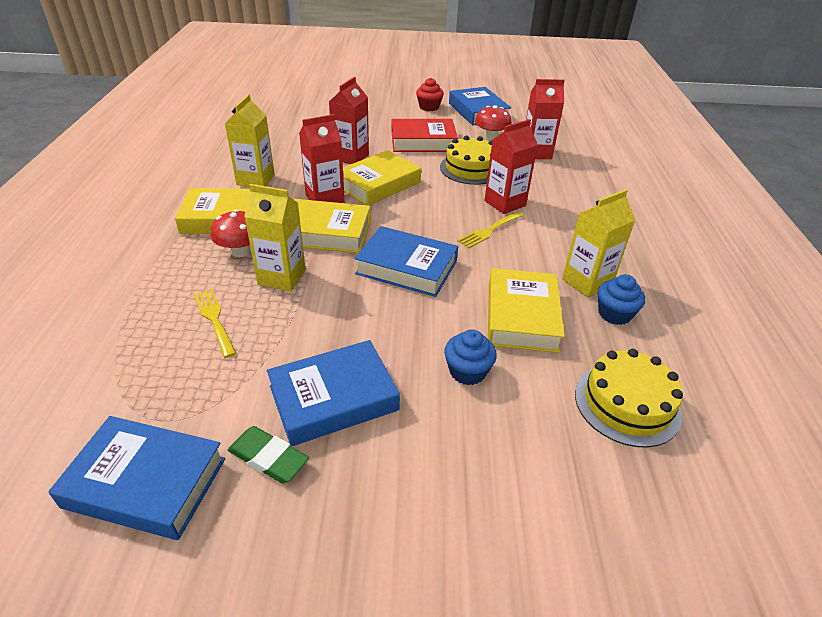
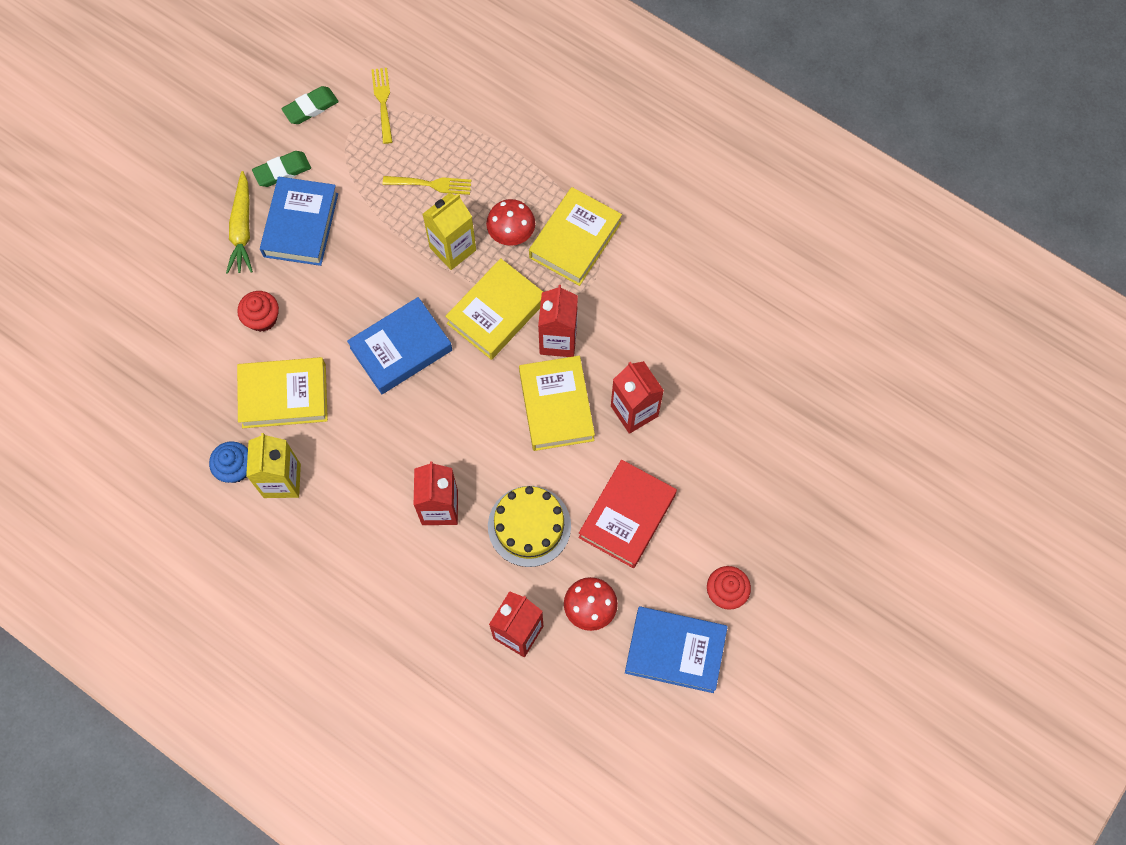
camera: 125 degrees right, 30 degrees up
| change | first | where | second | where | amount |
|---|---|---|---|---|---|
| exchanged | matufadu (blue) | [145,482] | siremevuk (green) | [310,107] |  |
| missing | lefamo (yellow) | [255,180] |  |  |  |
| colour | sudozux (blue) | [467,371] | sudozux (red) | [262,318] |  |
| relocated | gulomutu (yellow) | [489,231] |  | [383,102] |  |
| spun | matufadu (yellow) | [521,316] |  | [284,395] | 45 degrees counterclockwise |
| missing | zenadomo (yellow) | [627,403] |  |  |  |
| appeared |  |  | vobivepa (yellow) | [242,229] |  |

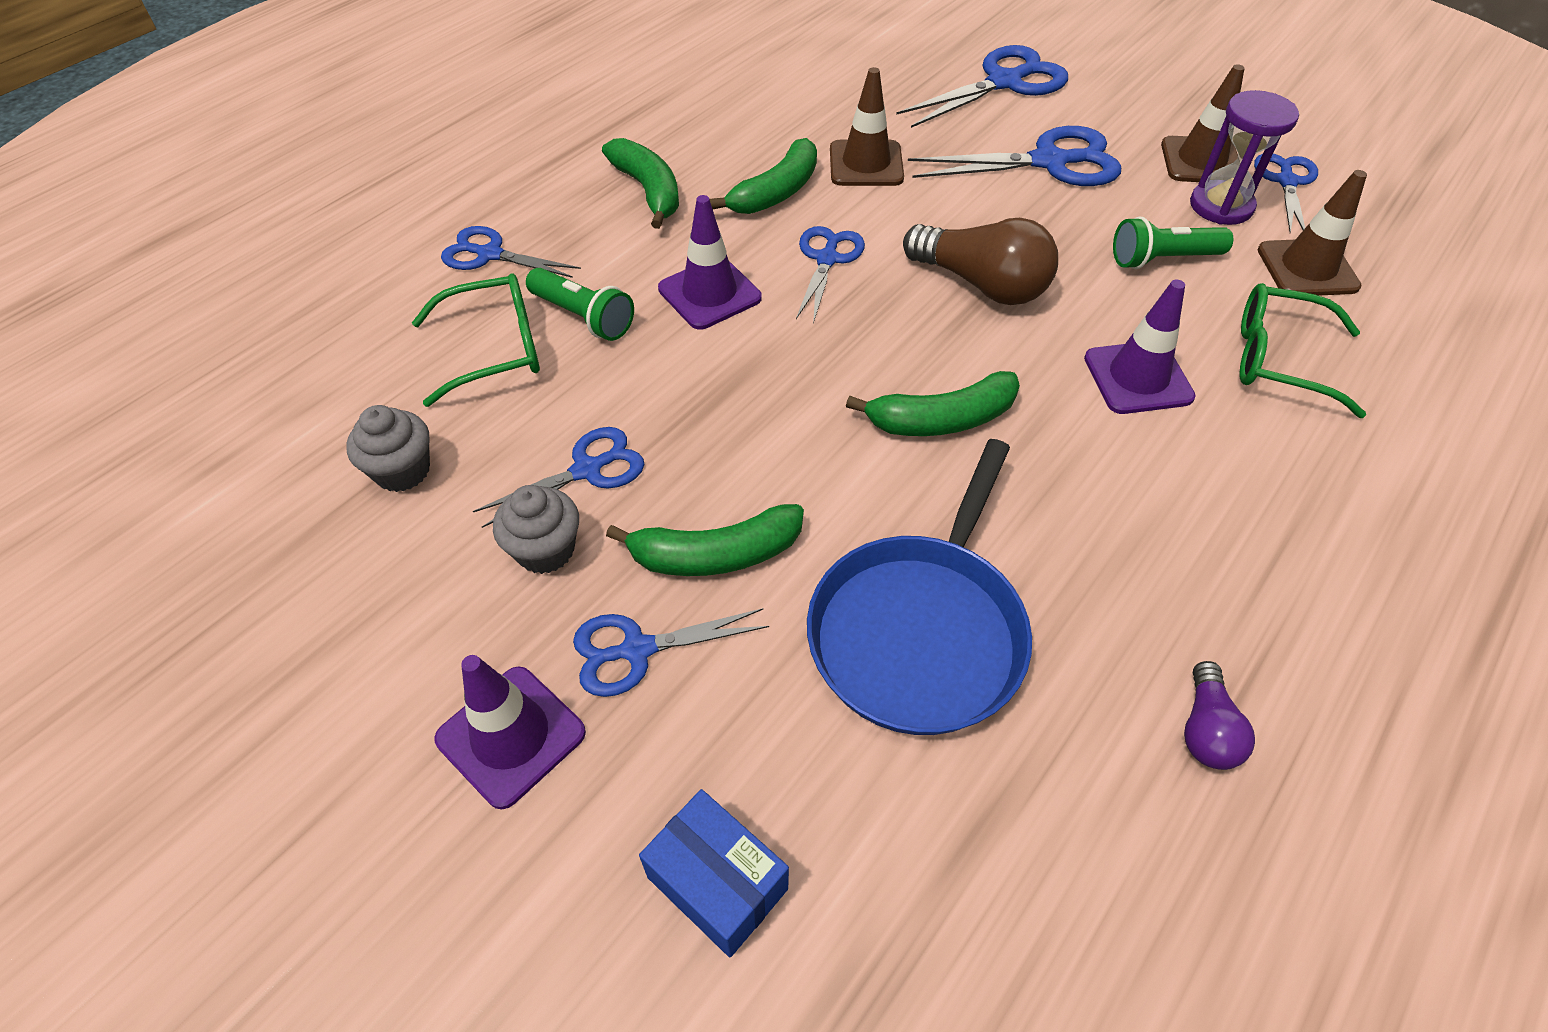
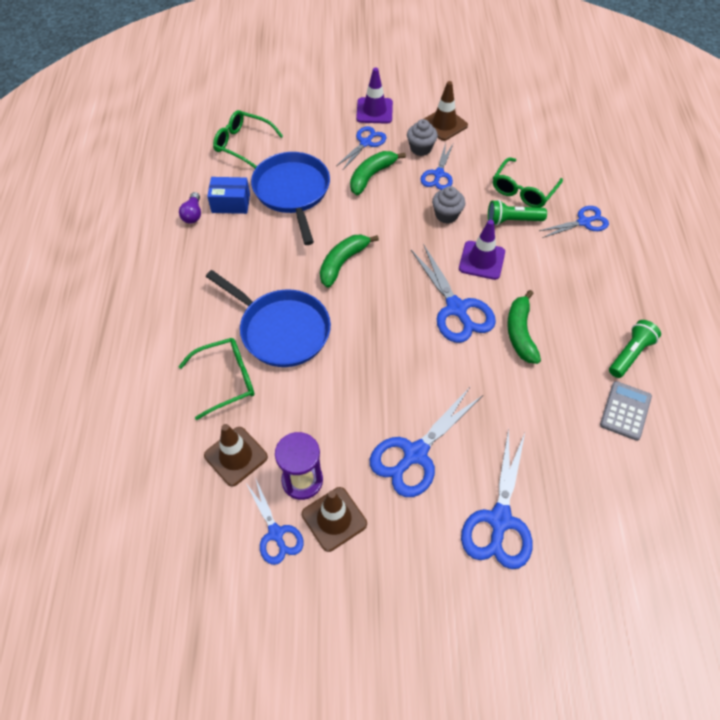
camera: 140 degrees right, 5 degrees up
| change | first | where | second | where | amount |
|---|---|---|---|---|---|
| relocated | sudozux (grey) | [402,471] |  | [446,215] |  |
| missing | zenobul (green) | [648,190] |  |  |  |
| relocated | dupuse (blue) | [717,883] |  | [231,203] |  |
| size | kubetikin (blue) | [827,259] |  | [456,309] | x1.61 |
| relocated | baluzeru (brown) | [866,164] |  | [444,124] |  |
| missing | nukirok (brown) | [981,284] |  |  |  |
| exchanged | baluzeru (purple) | [1137,378] | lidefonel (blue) | [281,330] |  |
| relocated | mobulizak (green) | [1162,259] |  | [630,354] |  |
| spun | nukirok (purple) | [1206,729] |  | [193,214] | 150 degrees counterclockwise |
| appeared |  |  | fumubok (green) | [243,144] |  |
| appeared |  |  | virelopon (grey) | [625,411] |  |

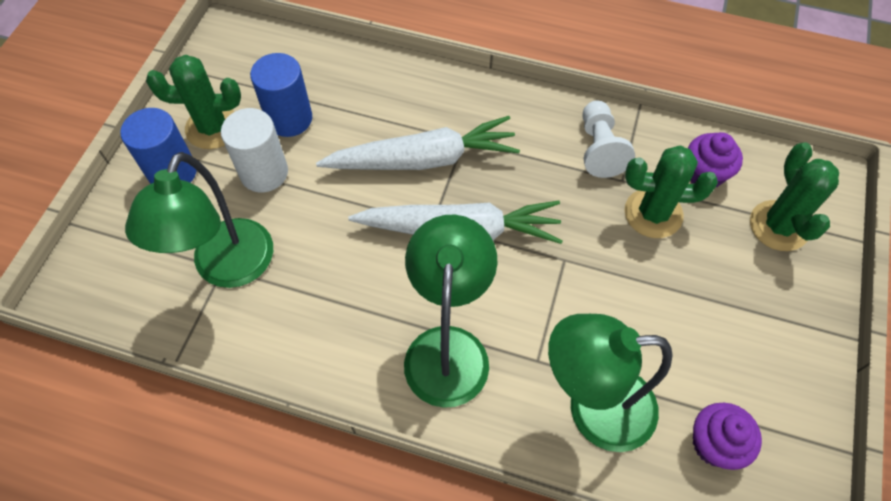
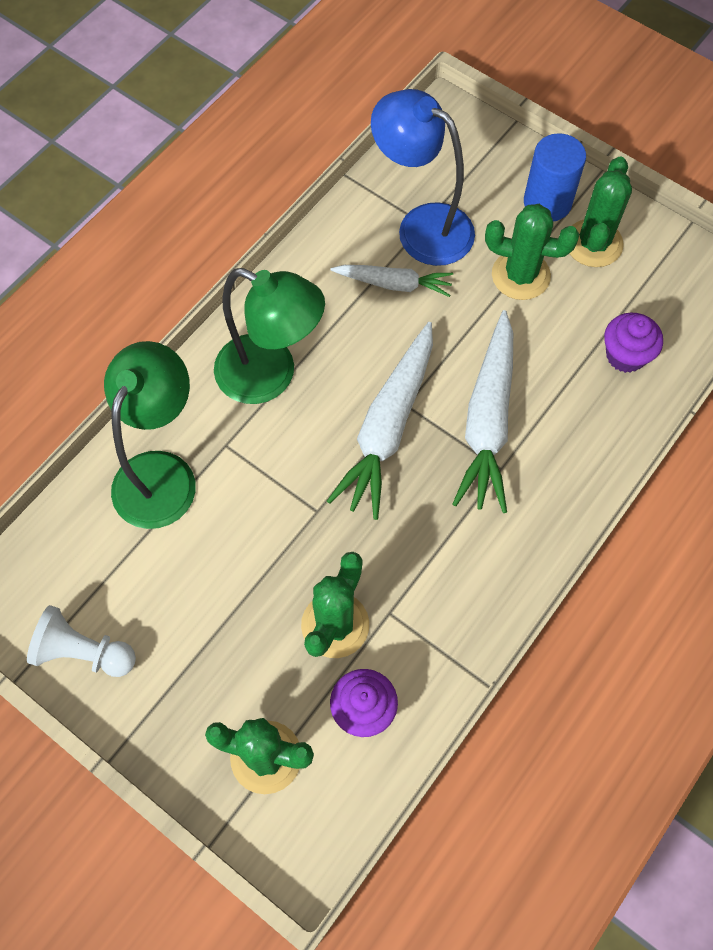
camera: 110 degrees right, 5 degrees up
| change | first | where | second | where | amount |
|---|---|---|---|---|---|
| colour | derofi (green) | [227,269] | derofi (blue) | [422,226] |  |
| exchanged | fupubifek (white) | [264,173] | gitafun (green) | [520,275] |  |
| missing | fupubifek (blue) | [289,119] |  |  |  |
| relocated | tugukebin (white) | [599,149] |  | [83,652] |  |
| relocated | sudozux (purple) | [714,444] |  | [625,355] |  |
| appeared |  |  | vobivepa (white) | [394,284] |  |

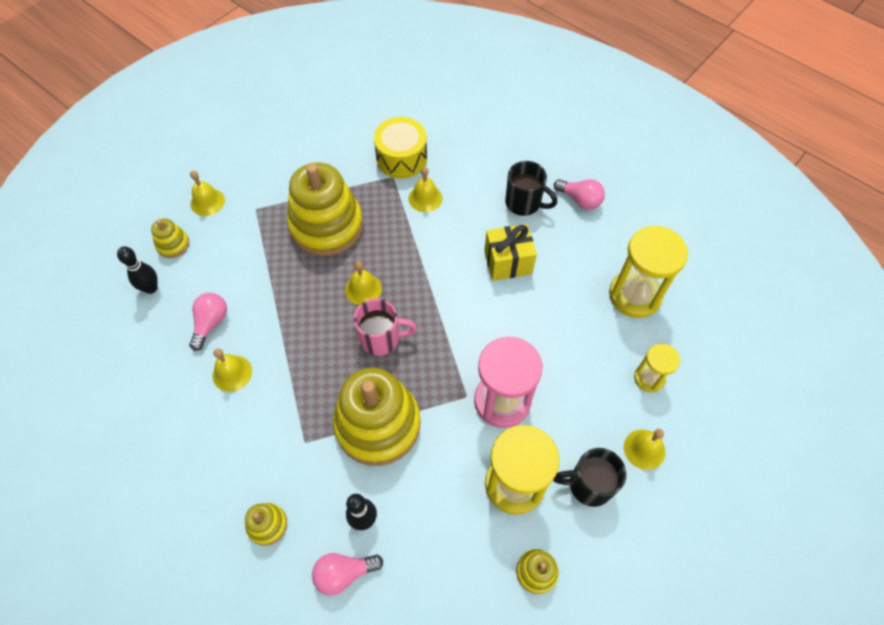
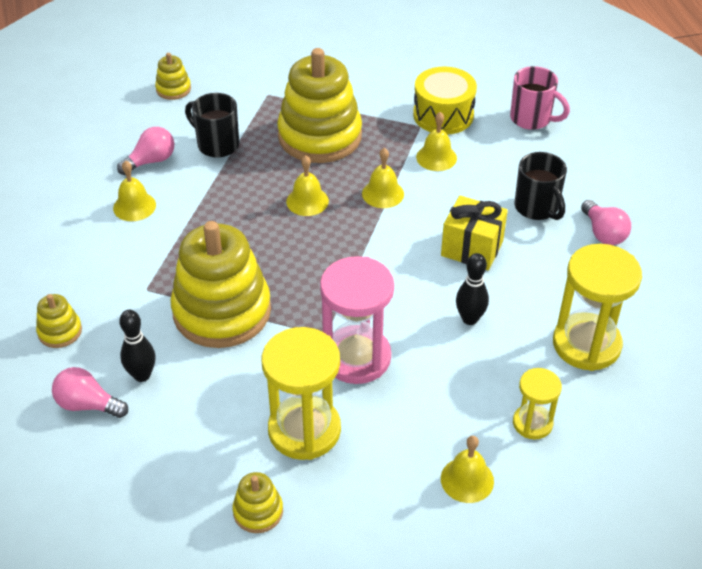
camera: 35 degrees right, 15 degrees down
| change | first | where | second | where | amount |
|---|---|---|---|---|---|
| relocated | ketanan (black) | [151,288] |  | [470,319] |  |
| relocated | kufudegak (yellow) | [207,202] |  | [383,193] |  |
| relocated | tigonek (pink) | [381,338] |  | [532,119] |  |
| relocated | tigonek (black) | [588,485] |  | [217,145] |  |

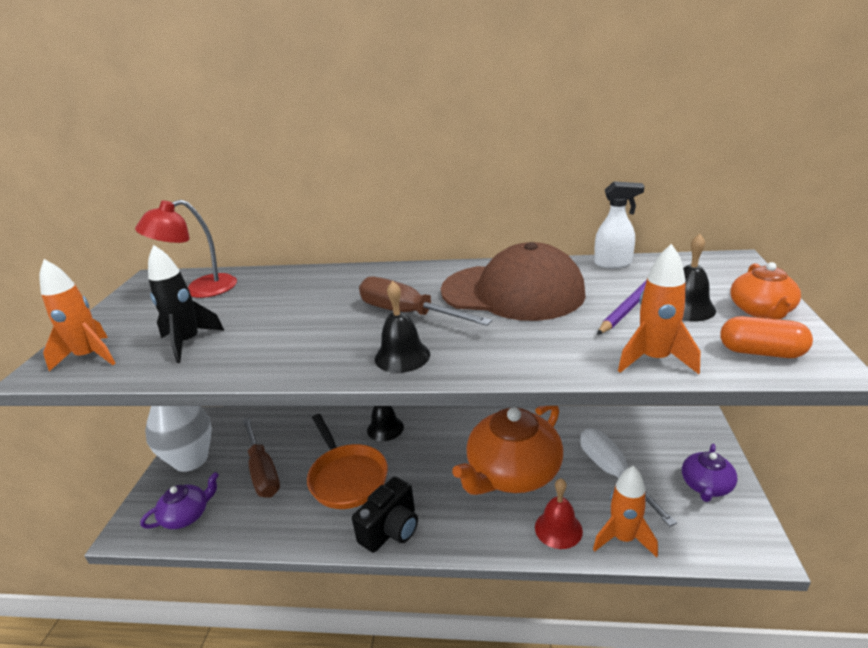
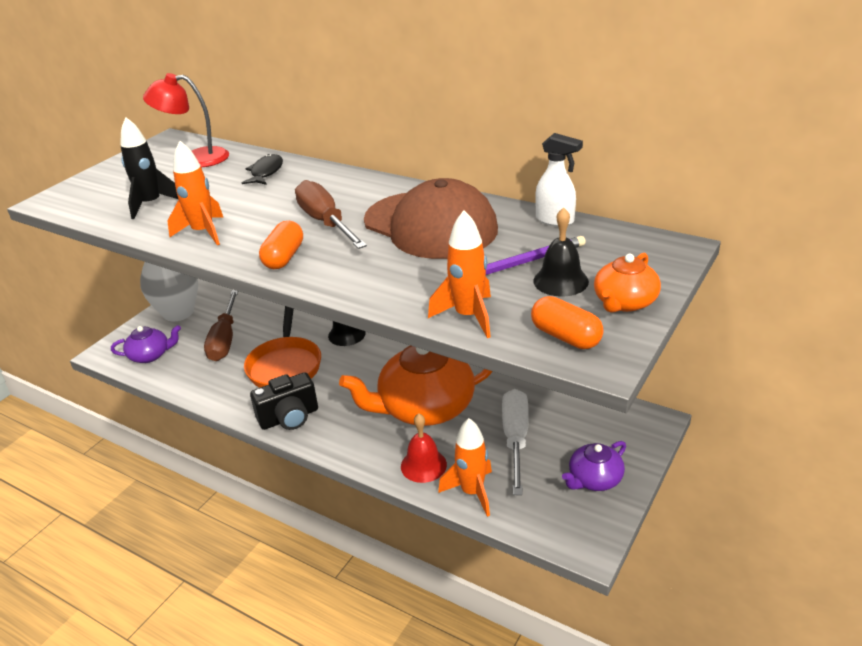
camera: 25 degrees right, 5 degrees up
| change | first | where | second | where | amount |
|---|---|---|---|---|---|
| relocated | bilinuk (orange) | [90,357] |  | [203,232] |  |
| exchanged | kufudegak (black) | [402,356] | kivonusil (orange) | [284,257] |  |
| appeared |  |  | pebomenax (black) | [266,172] |  |

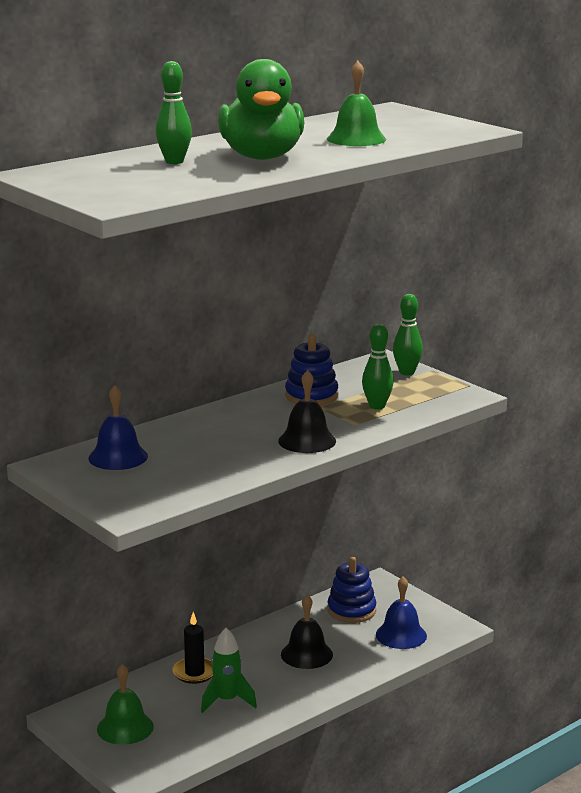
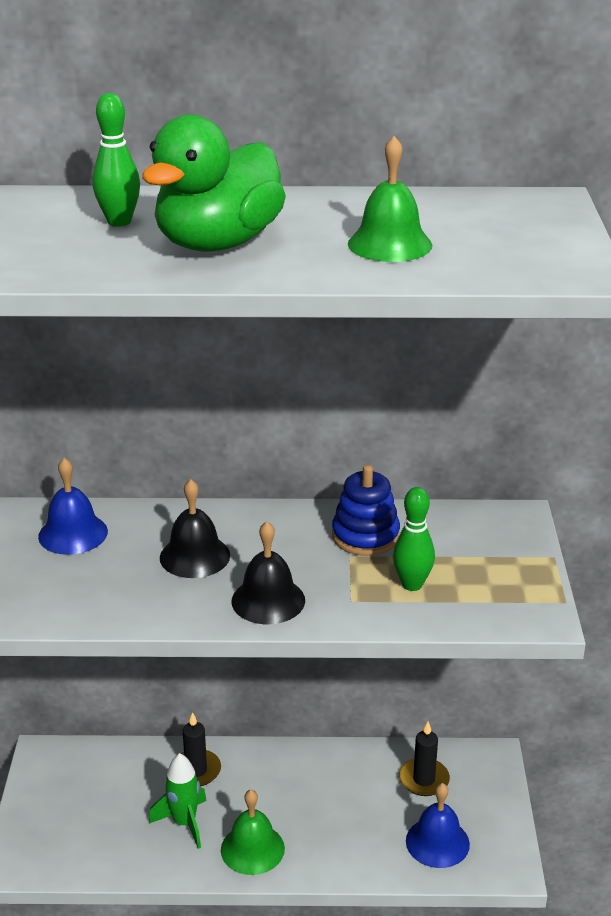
camera: 40 degrees right, 10 degrees up
| change | first | where | second | where | amount |
|---|---|---|---|---|---|
| relocated | kufudegak (green) | [125,727] |  | [252,849] |  |
| relocated | kufudegak (black) | [306,654] |  | [195,556] |  |
| exchanged | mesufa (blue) | [351,610] | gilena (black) | [424,779] |  |
| missing | ketanan (green) | [407,372] |  |  |  |

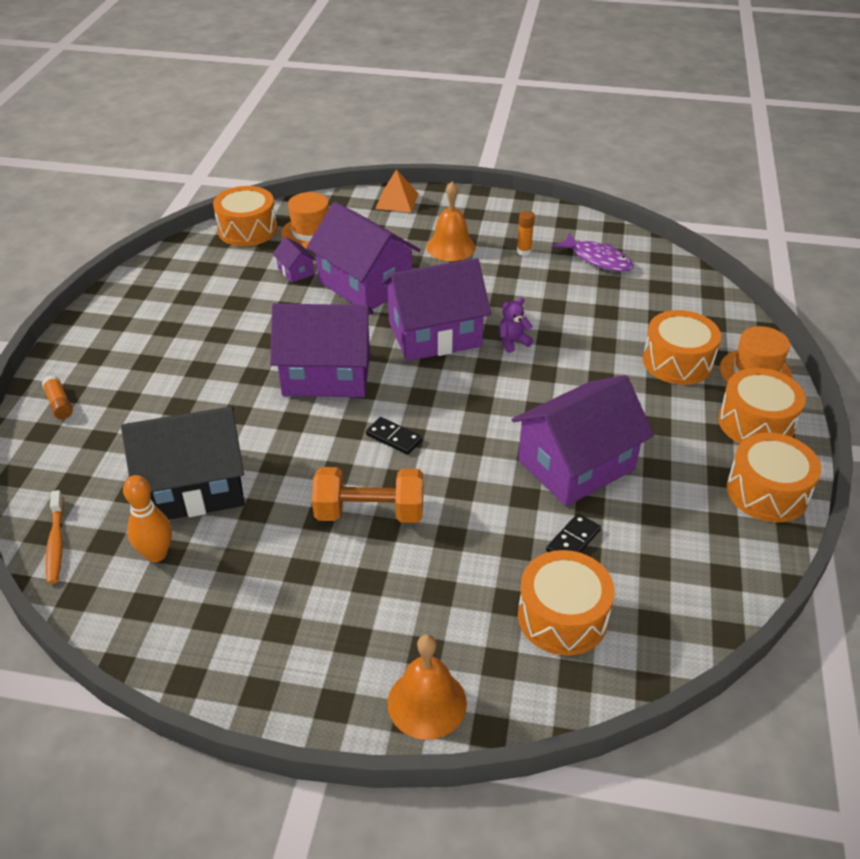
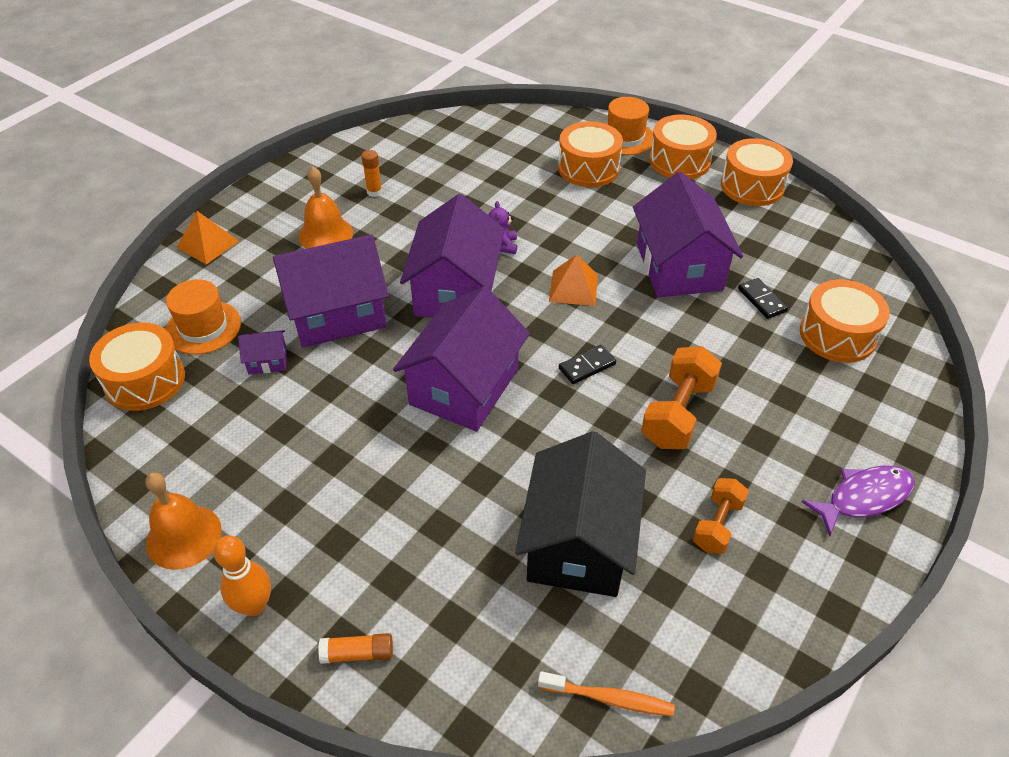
camera: 65 degrees left, 5 degrees up
| change | first | where | second | where | amount |
|---|---|---|---|---|---|
| relocated | ketanan (orange) | [156,554] |  | [254,605] |  |
| relocated | kufudegak (orange) | [427,703] |  | [183,536] |  |
| relocated | pebomenax (purple) | [597,259] |  | [864,498] |  |
| appeared |  |  | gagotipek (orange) | [573,288] |  |
| appeared |  |  | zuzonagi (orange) | [717,525] |  |

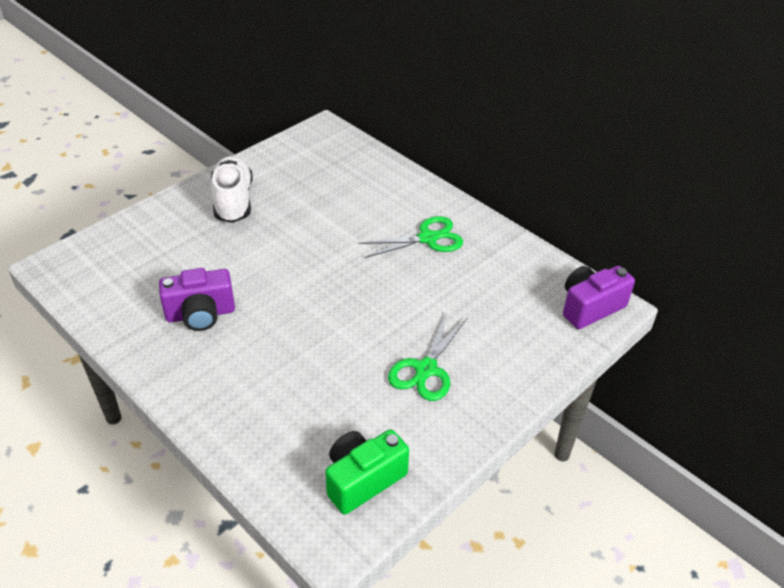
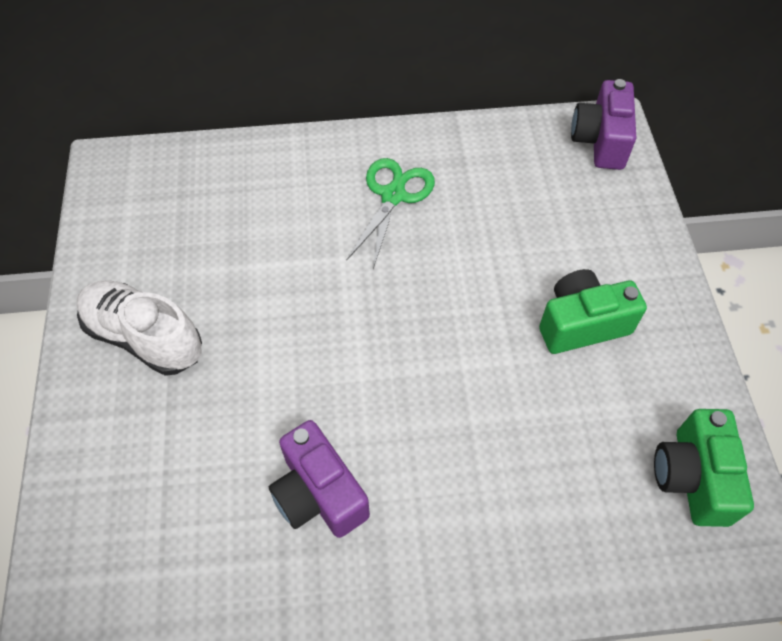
camera: 50 degrees left, 15 degrees up
| change | first | where | second | where | amount |
|---|---|---|---|---|---|
| spun | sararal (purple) | [200,314] |  | [319,494] | 120 degrees clockwise |
| exchanged | kubetikin (green) | [426,369] | sararal (green) | [582,324] |  |

